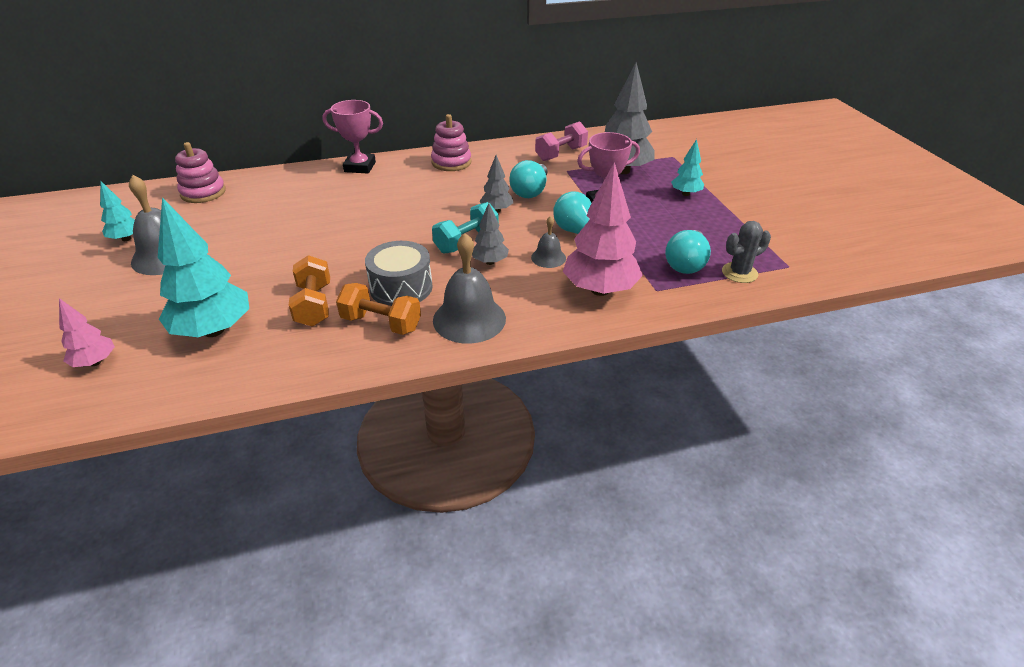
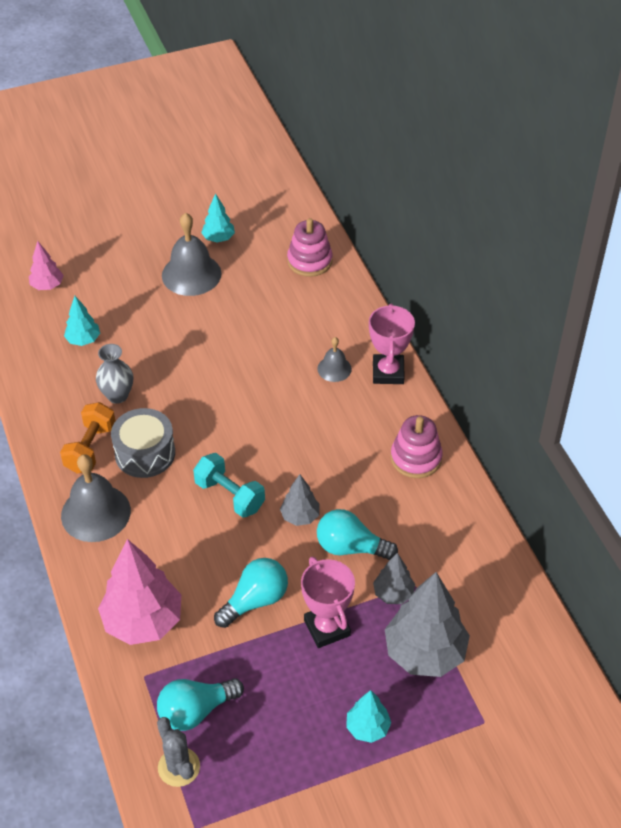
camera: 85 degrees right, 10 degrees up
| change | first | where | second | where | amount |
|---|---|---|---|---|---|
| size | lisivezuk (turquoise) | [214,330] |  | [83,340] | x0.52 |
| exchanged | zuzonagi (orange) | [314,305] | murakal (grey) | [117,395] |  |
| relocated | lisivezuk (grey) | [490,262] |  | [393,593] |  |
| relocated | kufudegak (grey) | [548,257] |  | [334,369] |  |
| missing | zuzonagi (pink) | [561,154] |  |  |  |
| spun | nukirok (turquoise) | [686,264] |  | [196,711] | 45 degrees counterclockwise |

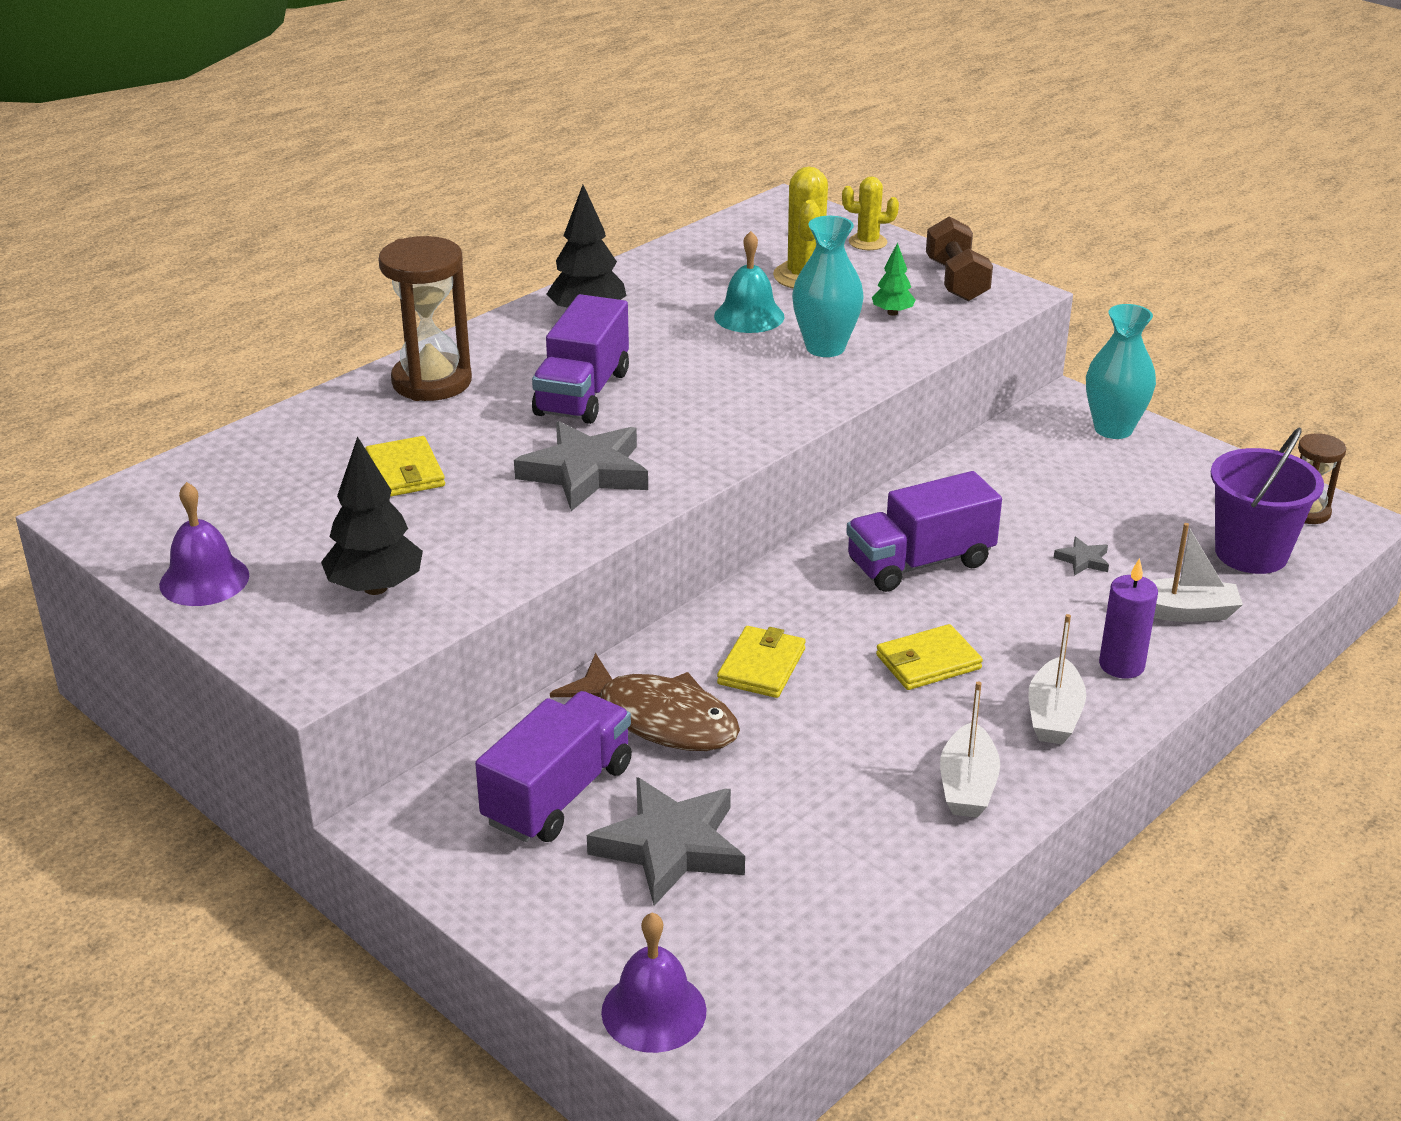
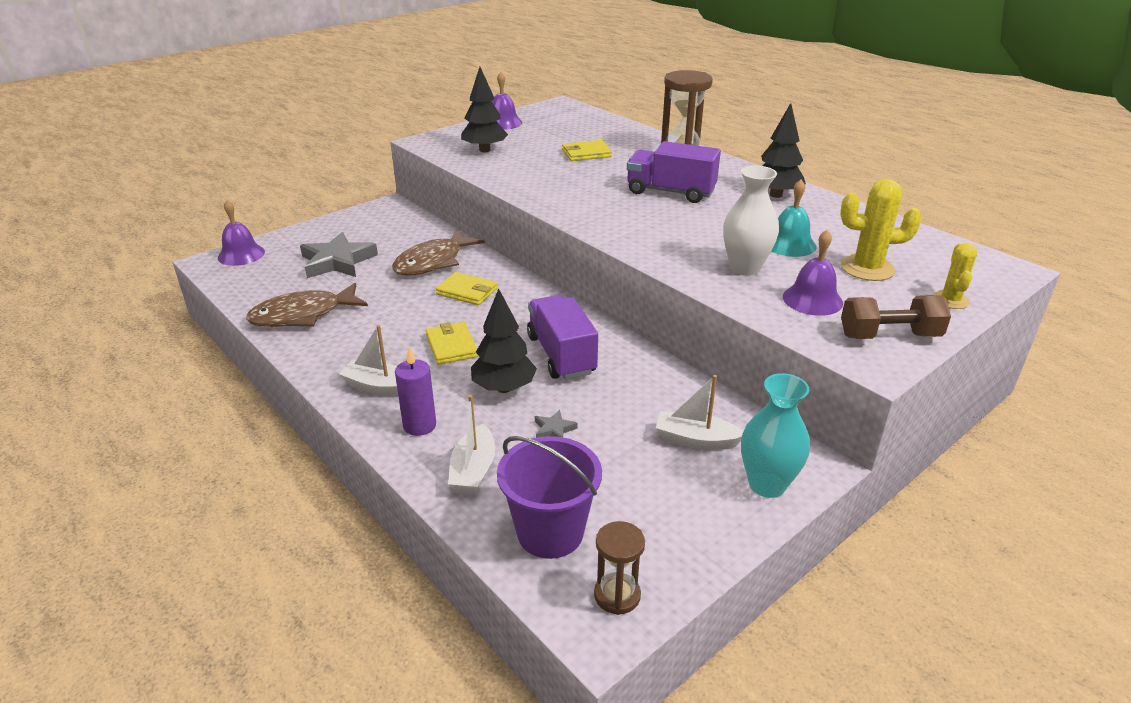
camera: 95 degrees right, 0 degrees up
| change | first | where | second | where | amount |
|---|---|---|---|---|---|
| missing | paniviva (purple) | [558,794] |  |  |  |
| missing | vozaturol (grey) | [585,473] |  |  |  |
| colour | murakal (turquoise) | [825,347] | murakal (white) | [745,268] |  |
| exchanged | lisivezuk (green) | [892,313] | kufudegak (purple) | [812,299] |  |
| relocated | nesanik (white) | [967,785] |  | [695,440] |  |
| appeared |  |  | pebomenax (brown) | [303,315] |  |
| appeared |  |  | lisivezuk (black) | [504,388] |  |

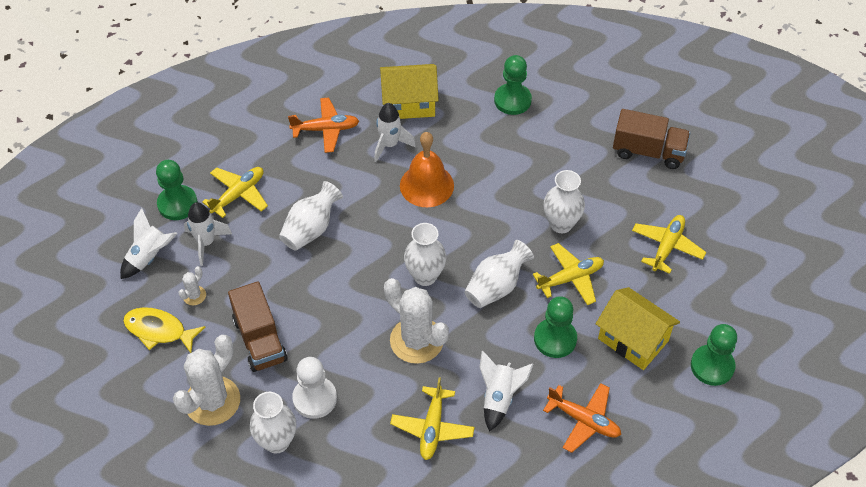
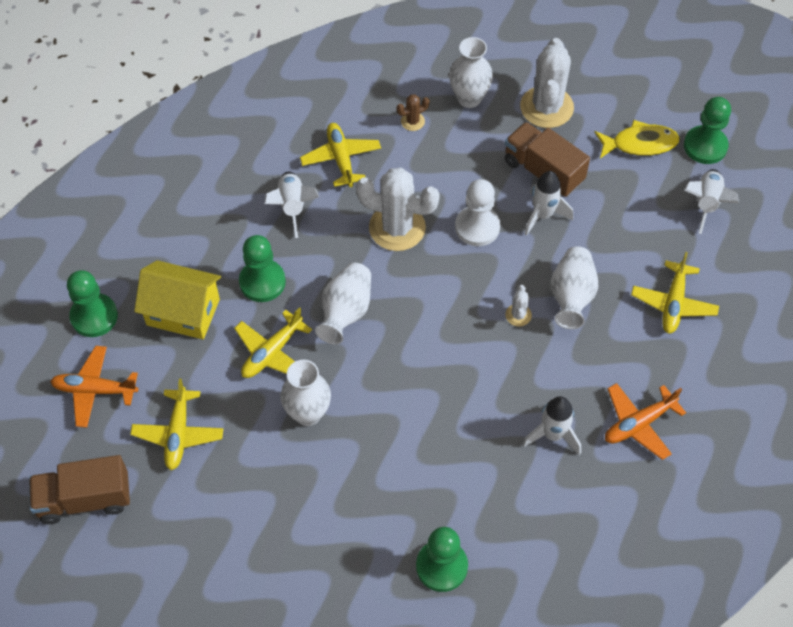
camera: 155 degrees right, 5 degrees up
| change | first | where | second | where | amount |
|---|---|---|---|---|---|
| relocated | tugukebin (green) | [177,204] |  | [705,146] |  |
| relocated | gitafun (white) | [194,295] |  | [518,315] |  |
| relocated | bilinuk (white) | [206,243] |  | [543,215] |  |
| relocated | tugukebin (white) | [315,398] |  | [477,227] |  |
| missing | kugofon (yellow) | [409,103] |  |  |  |
| missing | kufudegak (orange) | [426,185] |  |  |  |
| missing | murakal (white) | [425,276] |  |  |  |
| relocated | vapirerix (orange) | [584,420] |  | [95,390] |  |
| relocated | paniviva (brown) | [648,152] |  | [84,499] |  |
| appeared |  |  | gitafun (brown) | [412,121] |  |

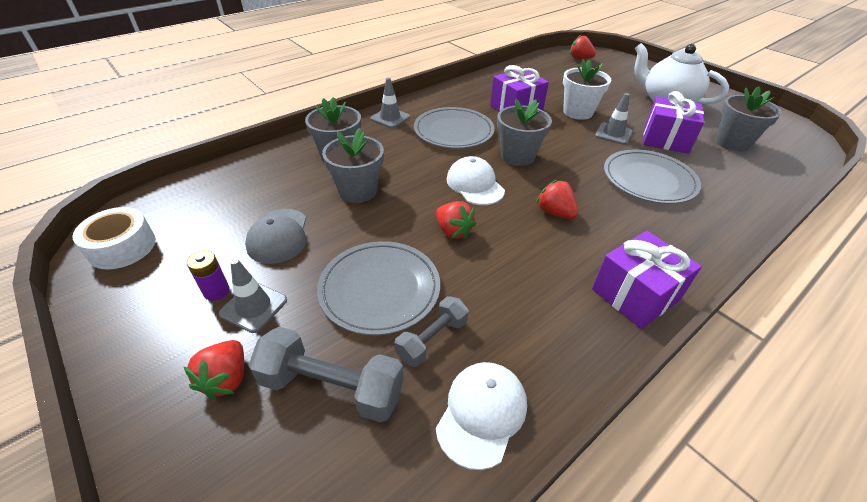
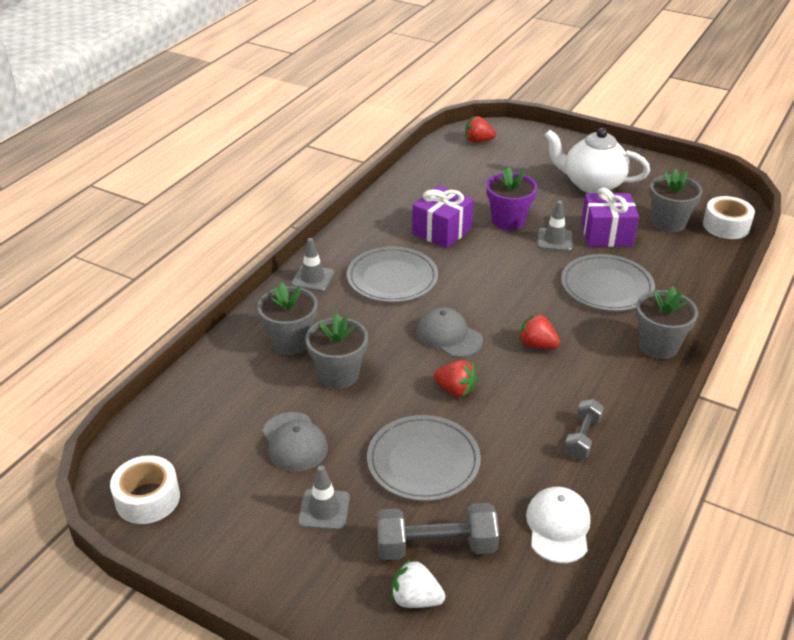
camera: 20 degrees left, 5 degrees down
| change | first | where | second | where | amount |
|---|---|---|---|---|---|
| missing | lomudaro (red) | [226,379] |  |  |  |
| missing | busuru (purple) | [216,291] |  |  |  |
| relocated | zuzonagi (grey) | [432,339] |  | [582,438] |  |
| colour | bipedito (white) | [475,184] | bipedito (grey) | [449,336] |  |
| relocated | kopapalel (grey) | [517,156] |  | [658,346] |  |
| colour | kopapalel (white) | [577,112] | kopapalel (purple) | [508,220] |  |
| missing | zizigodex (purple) | [635,294] |  |  |  |
| appeared |  |  | lomudaro (white) | [416,599] |  |
| appeared |  |  | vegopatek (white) | [726,226] |  |

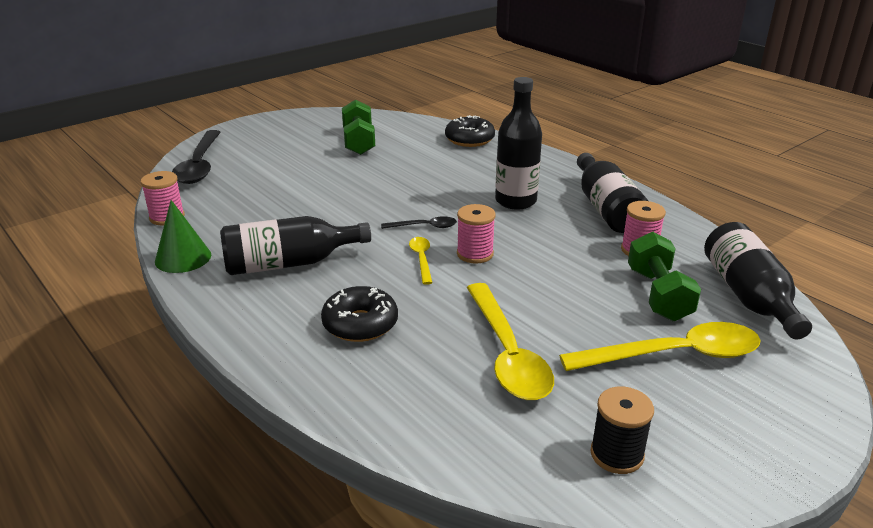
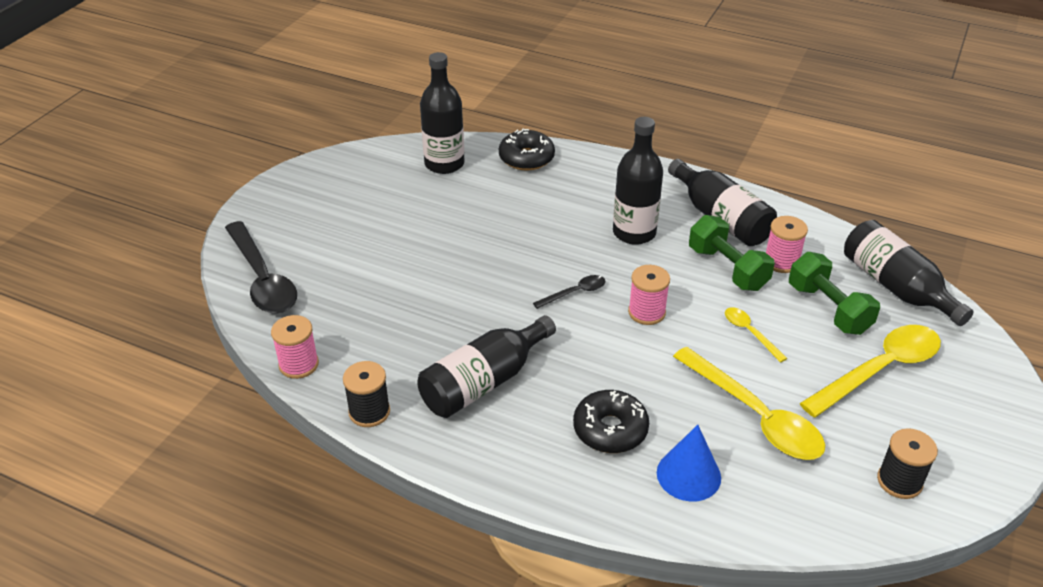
camera: 25 degrees left, 10 degrees up
| change | first | where | second | where | amount |
|---|---|---|---|---|---|
| exchanged | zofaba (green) | [183,258] | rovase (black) | [369,412] |  |
| relocated | zuzonagi (green) | [359,142] |  | [727,268] |  |
| relocated | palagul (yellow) | [421,259] |  | [750,333] |  |
| appeared |  |  | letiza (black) | [444,164] |  |
| appeared |  |  | zofaba (blue) | [688,475] |  |

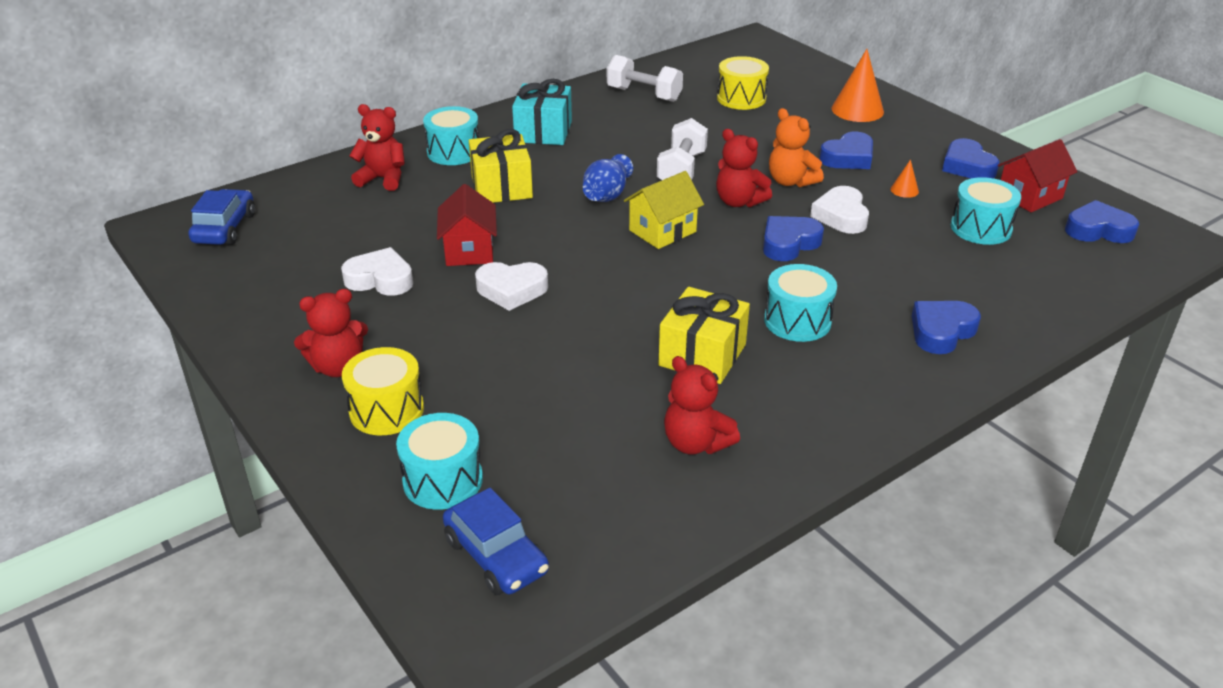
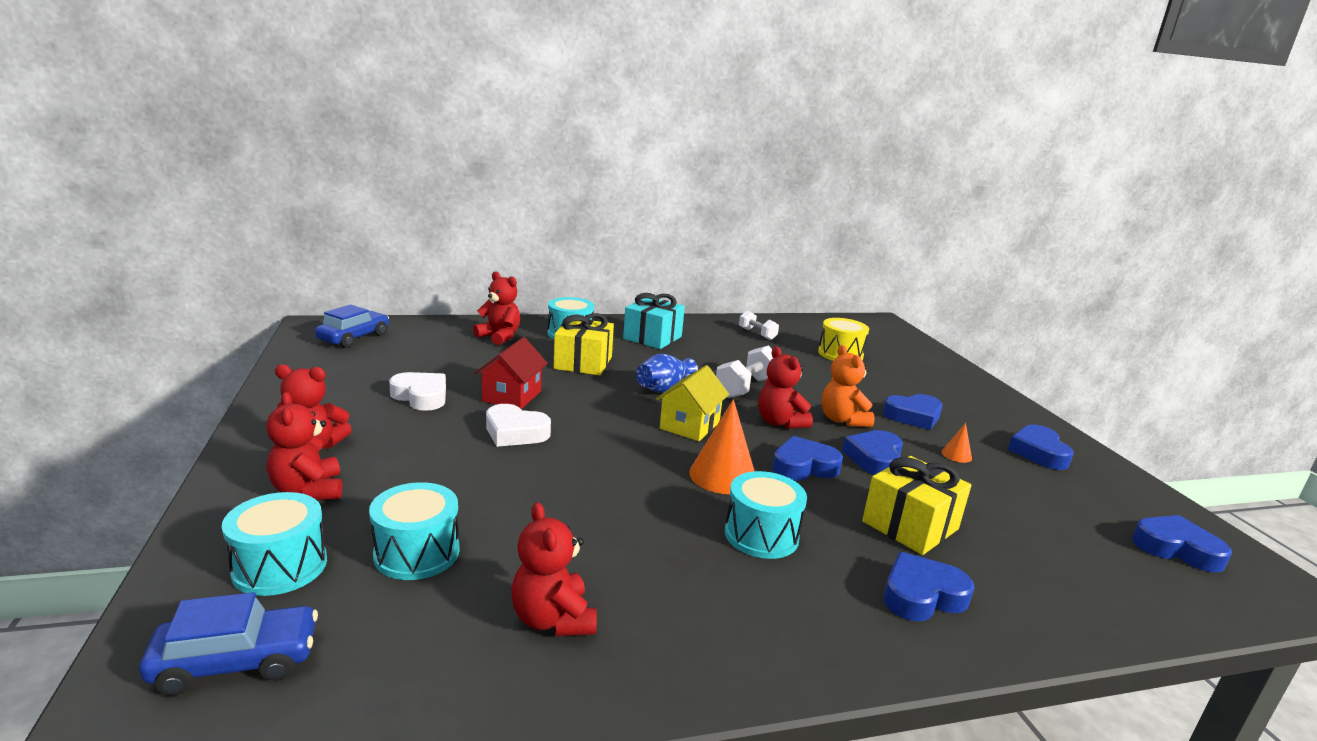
camera: 20 degrees right, 15 degrees down
| change | first | where | second | where | amount |
|---|---|---|---|---|---|
| exchanged | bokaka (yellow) | [386,410] | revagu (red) | [308,490] |  |
| spun | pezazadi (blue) | [496,556] |  | [237,661] | 90 degrees counterclockwise |
| size | zuzonagi (white) | [644,94] |  | [757,334] | x0.64 |
| spun | kugofon (yellow) | [662,231] |  | [689,425] | 45 degrees counterclockwise |
| relocated | zizigodex (yellow) | [702,355] |  | [910,525] |  |
| colour | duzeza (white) | [841,216] | duzeza (blue) | [874,458] |  |
| relocated | zofaba (orange) | [857,110] |  | [723,475] |  |
| relocated | bokaka (turquoise) | [981,228] |  | [417,553] |  |
| missing | kugofon (red) | [1029,196] |  |  |  |

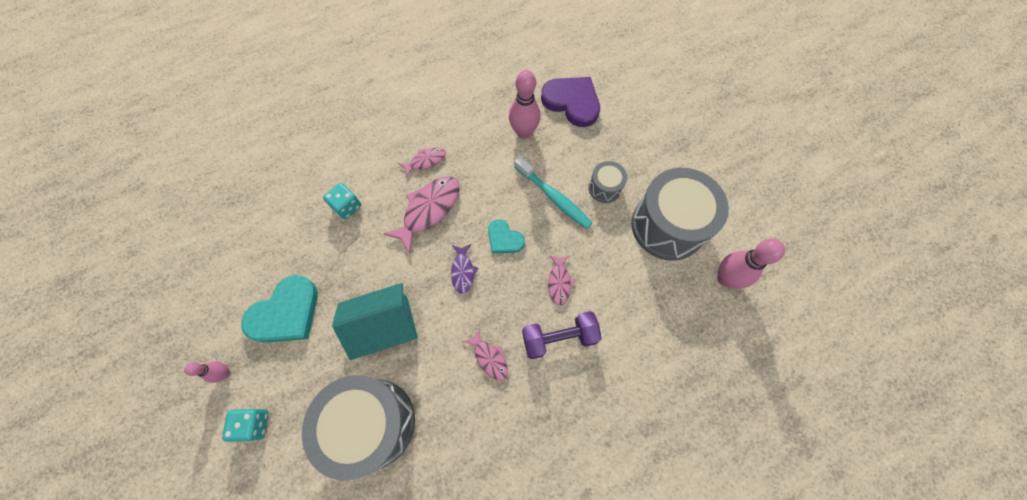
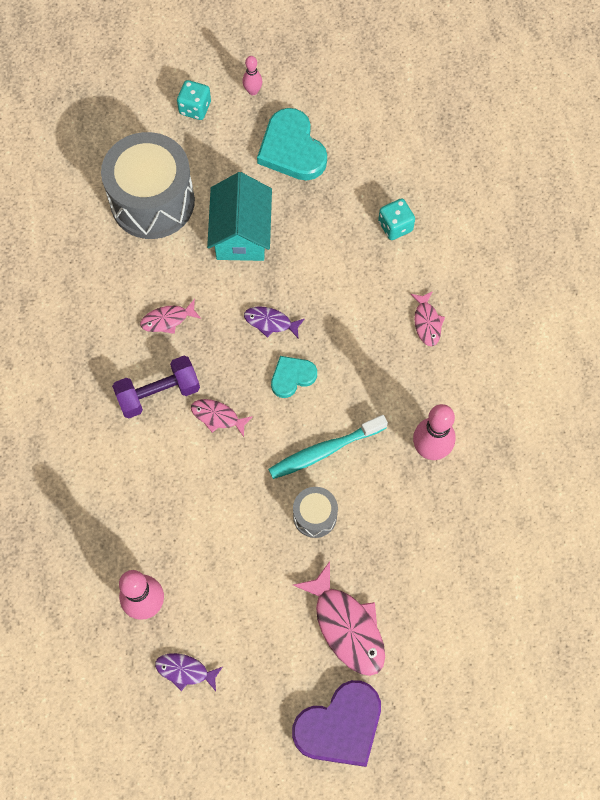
camera: 110 degrees right, 0 degrees up
| change | first | where | second | where | amount |
|---|---|---|---|---|---|
| relocated | pebomenax (pink) | [429,210] |  | [346,626] |  |
| spun | zuzonagi (purple) | [559,338] |  | [158,393] | 60 degrees clockwise |
| relocated | duzeza (purple) | [572,102] |  | [340,726] |  |
| missing | bokaka (grey) | [667,226] |  |  |  |
| appeared |  |  | pebomenax (purple) | [185,671] |  |

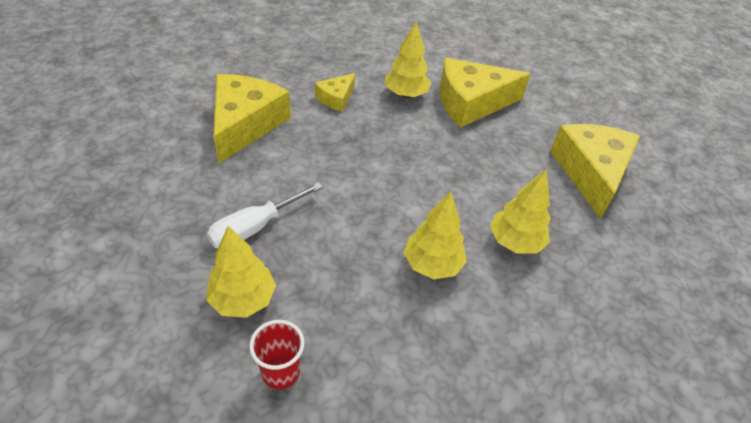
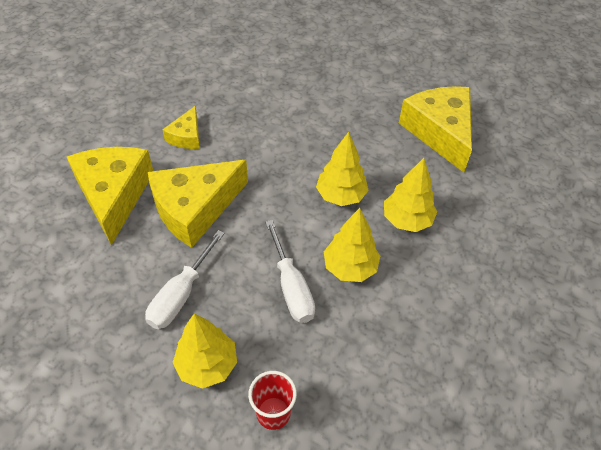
camera: 20 degrees left, 5 degrees up
| change | first | where | second | where | amount |
|---|---|---|---|---|---|
| relocated | lisivezuk (yellow) | [406,94] |  | [341,195] |  |
| relocated | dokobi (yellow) | [471,102] |  | [195,208] |  |
| appeared |  |  | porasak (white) | [291,287] |  |

